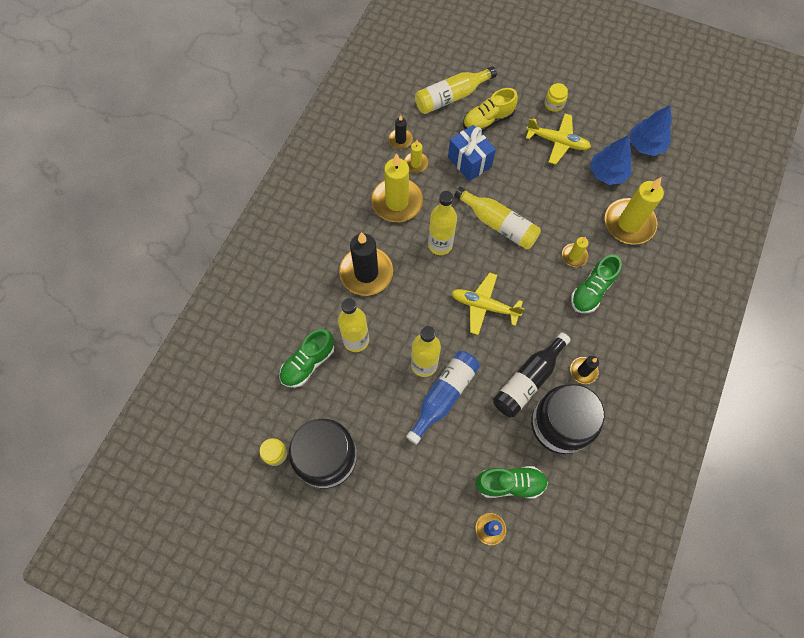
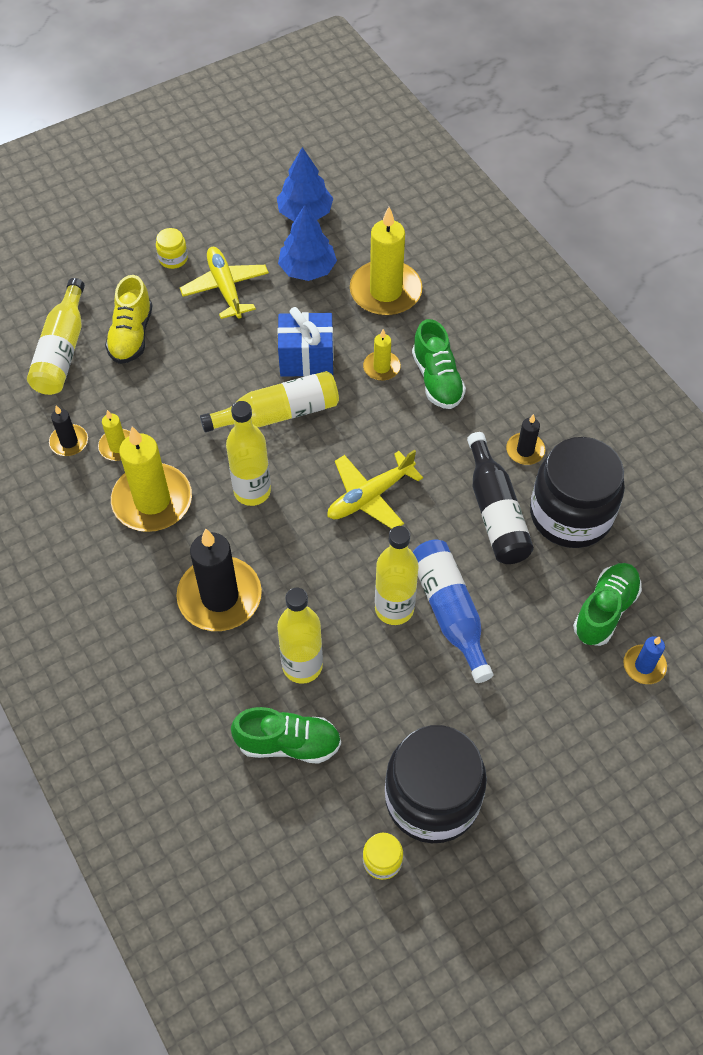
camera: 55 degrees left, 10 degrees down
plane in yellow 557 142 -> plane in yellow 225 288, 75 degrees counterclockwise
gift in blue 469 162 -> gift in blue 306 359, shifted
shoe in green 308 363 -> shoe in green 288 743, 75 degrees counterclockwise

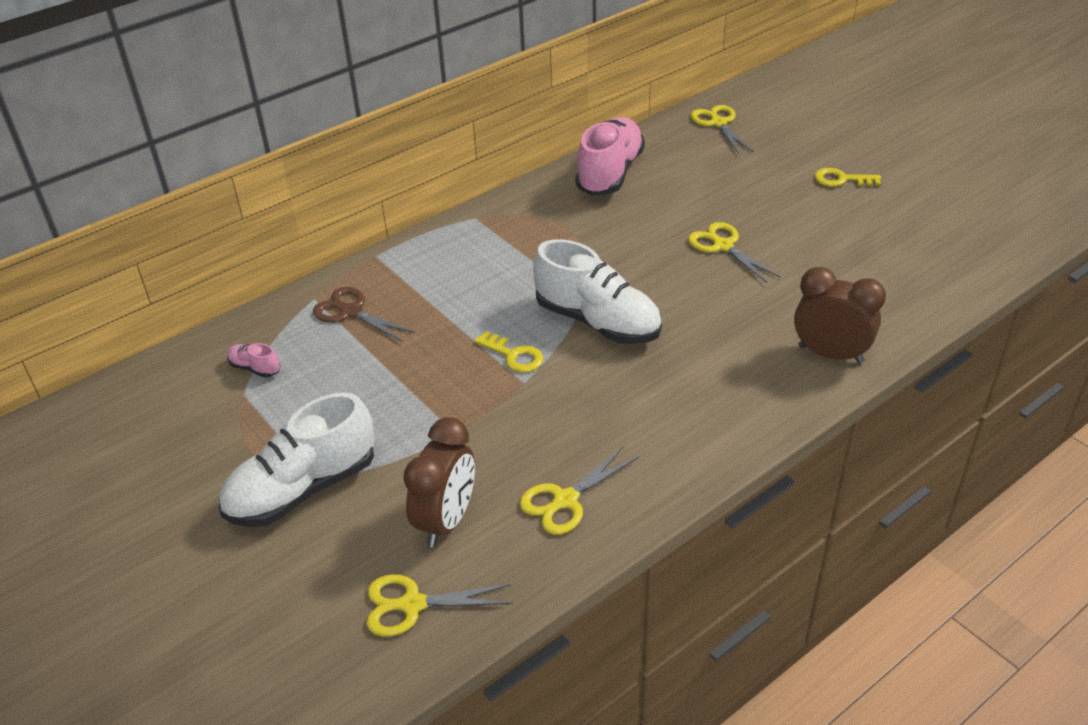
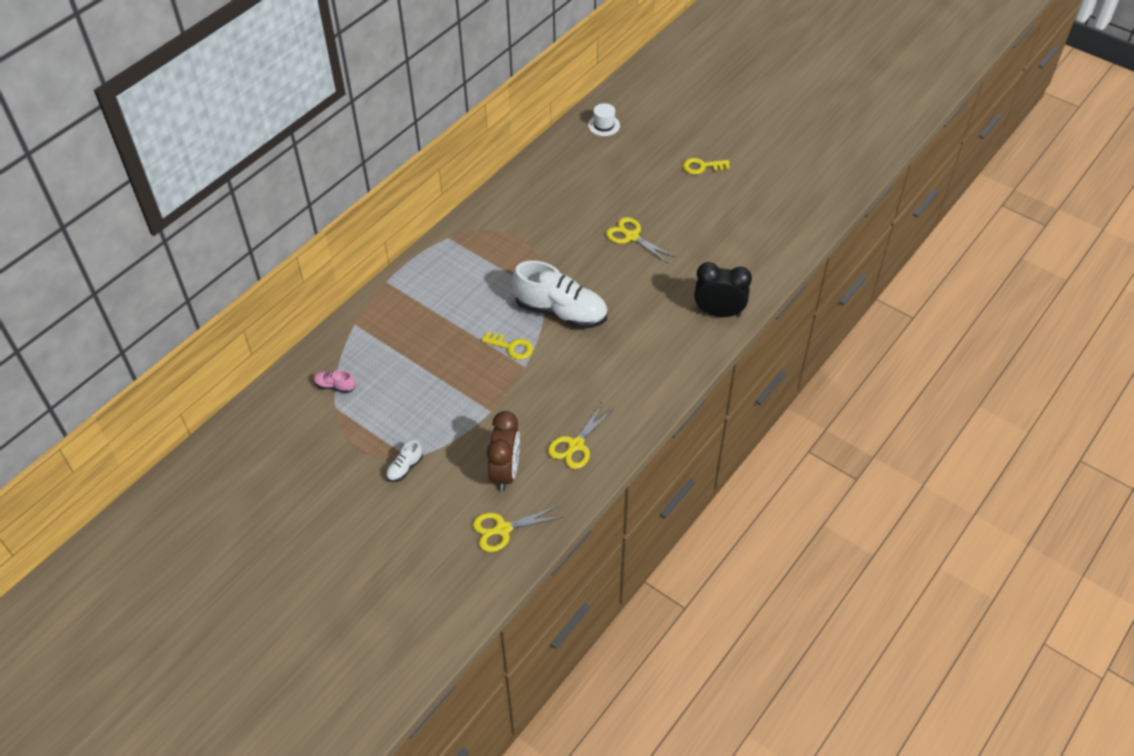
camera: 15 degrees left, 10 degrees up
scissors in yellow 718 123 -> hat in white 604 125
shoe in pink 610 173 -> none
clock in brown 830 354 -> clock in black 719 312
scissors in brown 350 312 -> none
shoe in white 302 489 -> shoe in white 405 468, x0.42

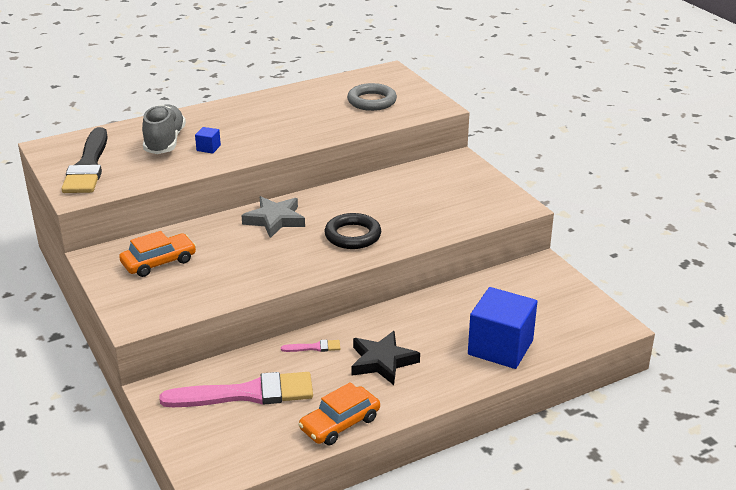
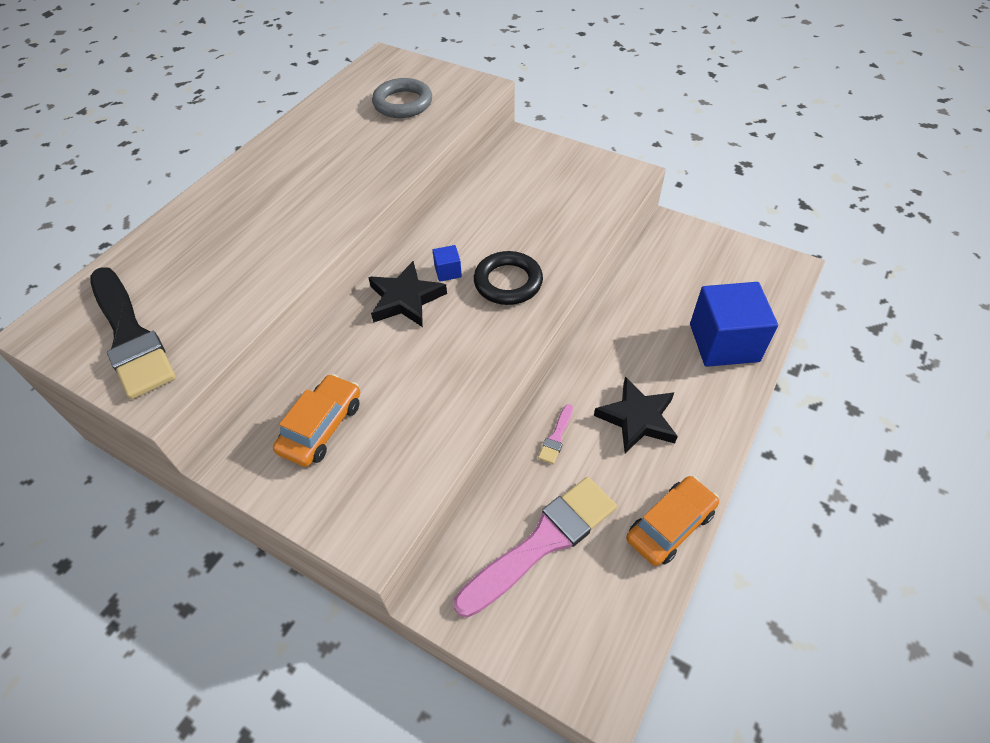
camera: 30 degrees left, 20 degrees up
shoe in grey 165 142 -> none
cube in blue 208 148 -> cube in blue 448 271, shifted
star in grey 275 220 -> star in black 405 299
brush in pink 314 347 -> brush in pink 556 437, 150 degrees clockwise
car in orange 340 423 -> car in orange 670 525, 150 degrees counterclockwise

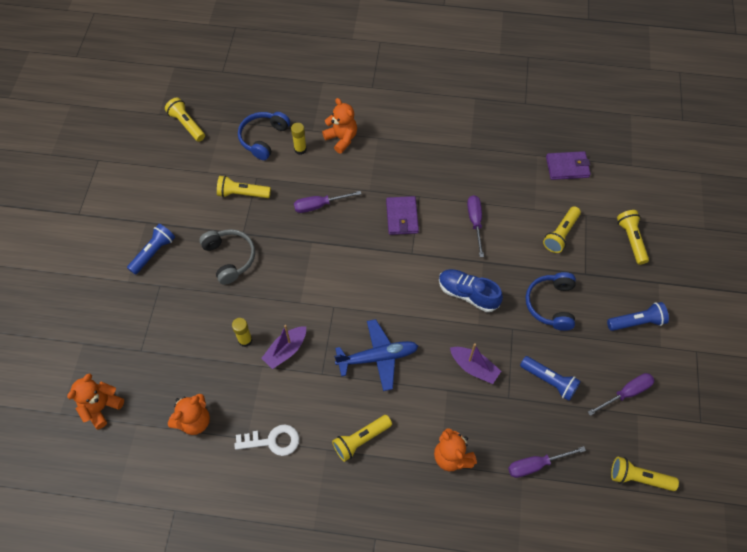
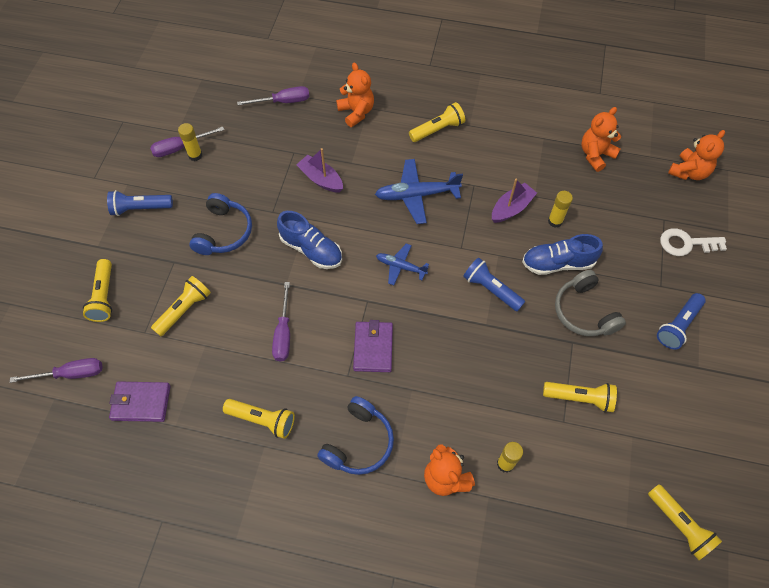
camera: 175 degrees left, 0 degrees up
headphones in blue 263 138 -> headphones in blue 358 442, shifted
screwdriver in purple 319 205 -> screwdriver in purple 71 374, shifted
flashlight in blue 549 381 -> flashlight in blue 491 289, shifted
key in white 273 441 -> key in white 686 243, shifted
flashlight in yellow 638 478 -> flashlight in yellow 262 420, shifted
none -> glue stick in yellow 195 155
none -> shoe in blue 558 263
none -> plane in blue 401 267

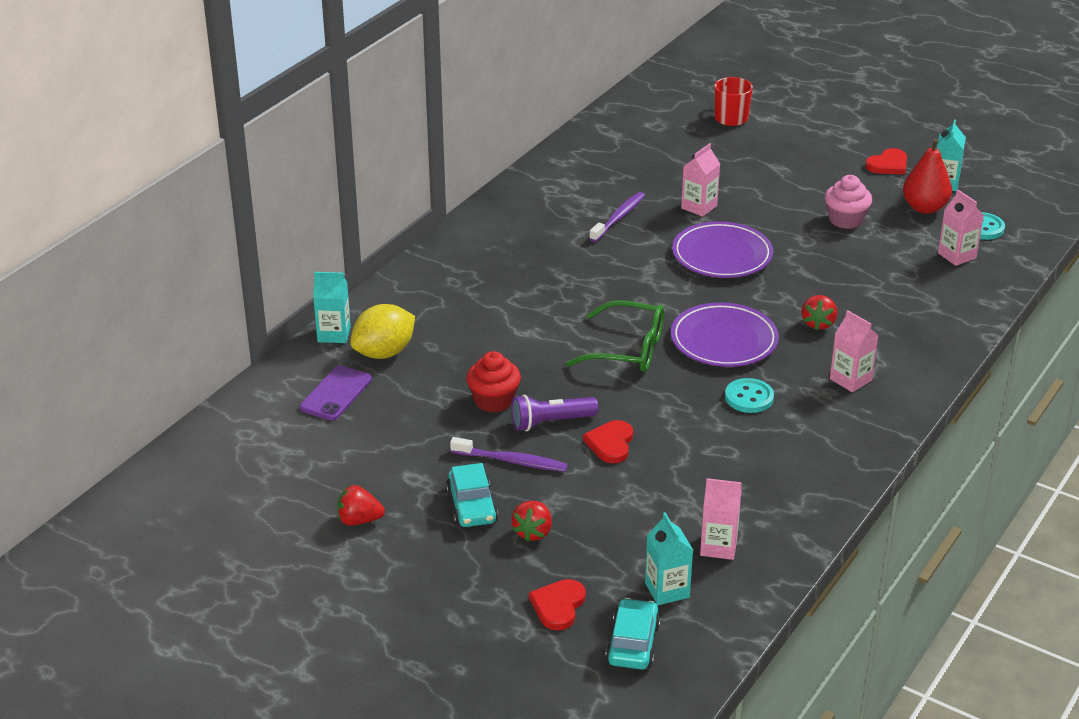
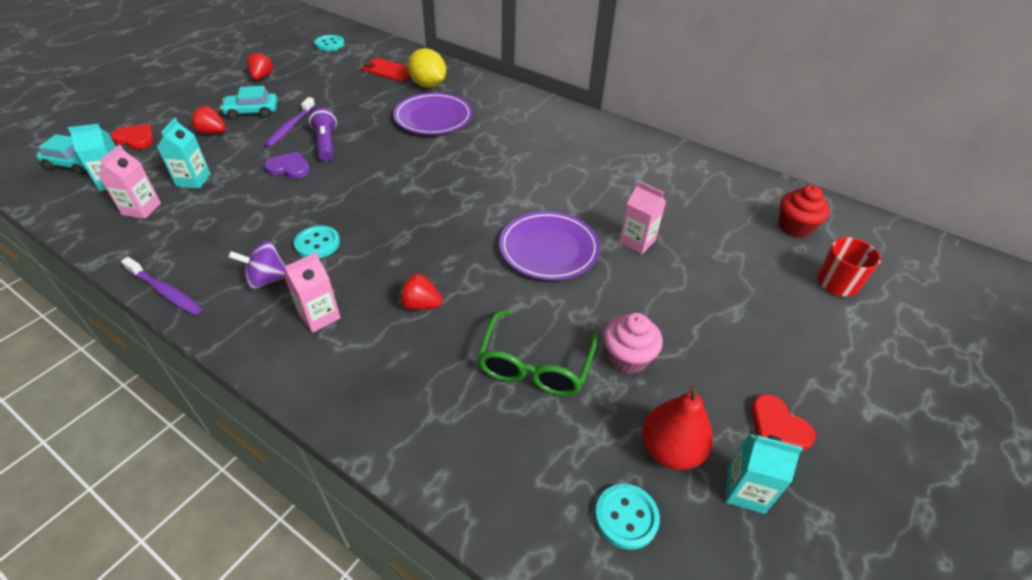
camera: 90 degrees right, 10 degrees up
carton in pink 956 255 -> none
toothbrush in purple 618 217 -> toothbrush in purple 165 291, shifted
carton in turquoise 334 334 -> carton in turquoise 193 180, shifted
glasses in green 628 349 -> glasses in green 535 365, shifted
plate in purple 724 340 -> plate in purple 433 118, shifted
cupcake in red 494 401 -> cupcake in red 795 227, shifted
phone in purple 336 393 -> phone in red 388 70
heart in red 610 443 -> heart in purple 289 168
none -> button in turquoise 329 44
none -> spinning top in purple 266 279

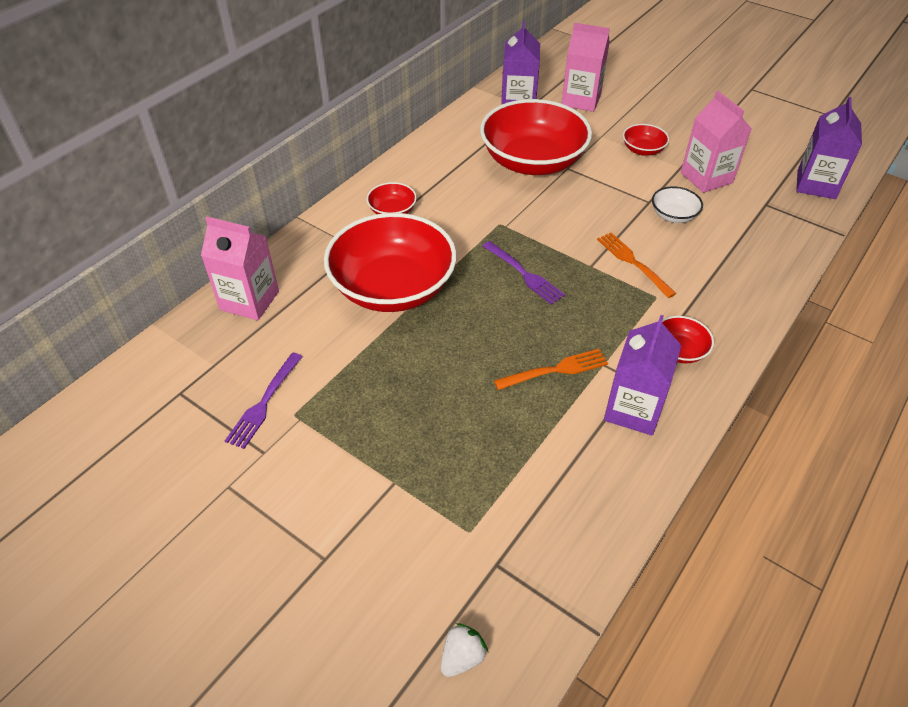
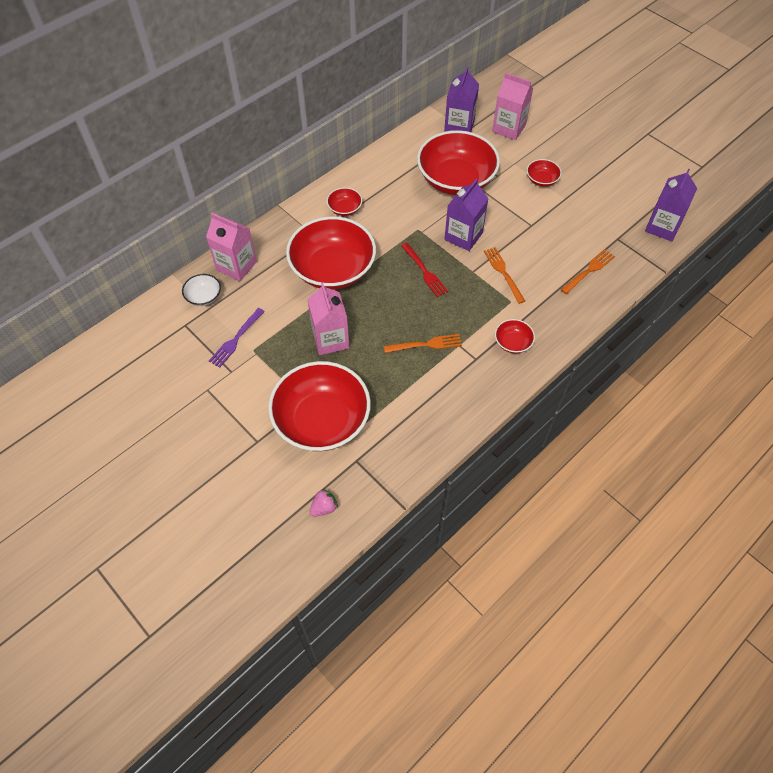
camera: 10 degrees right, 10 degrees up
carton in pink 706 178 -> carton in pink 330 339, shifted
bowl in white 673 215 -> bowl in white 204 297, shifted
fork in purple 524 274 -> fork in red 424 271
carton in purple 633 409 -> carton in purple 463 236, shifted
strawberry in white 462 657 -> strawberry in pink 324 508
none -> fork in orange 589 271
none -> bowl in red 322 420

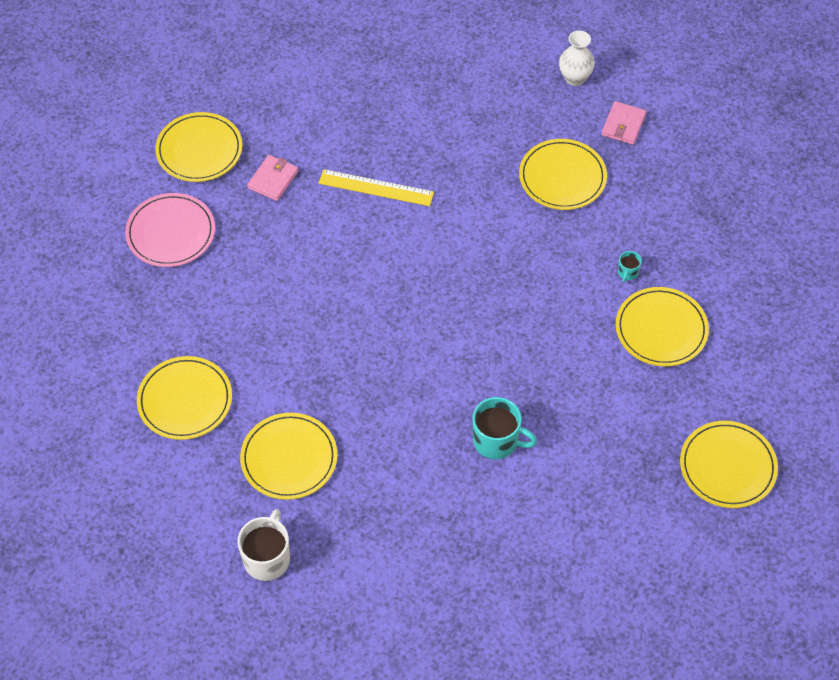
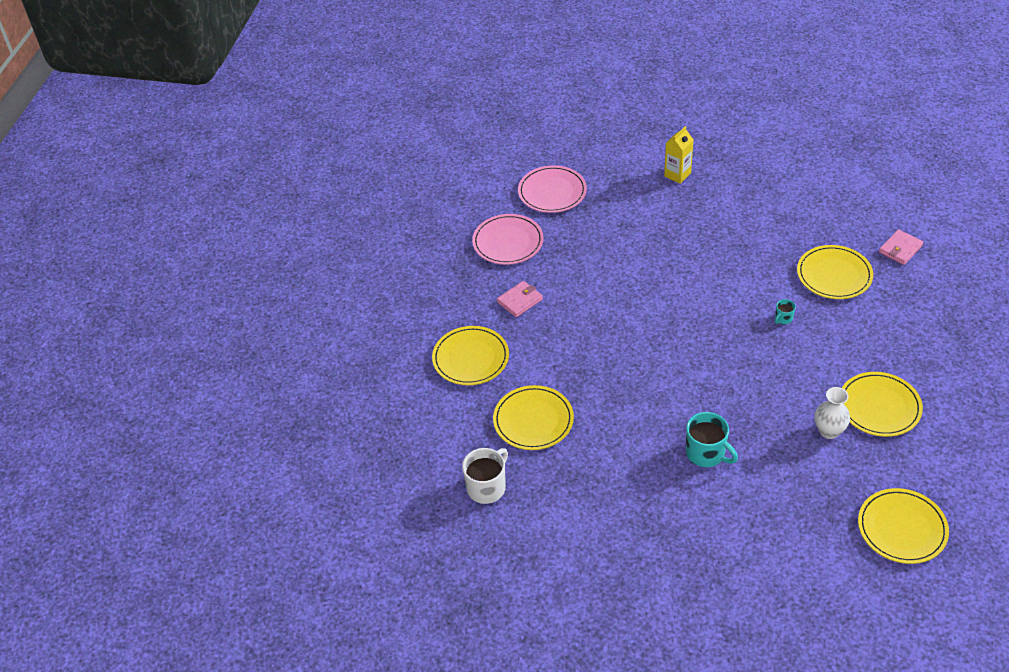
camera: 25 degrees right, 10 degrees down
vase in white 574 78 -> vase in white 829 431, shifted
plate in yellow 199 150 -> plate in pink 552 192
wallet in pink 273 179 -> wallet in pink 520 301, shifted
ruler in yellow 376 188 -> none
mug in turquoise 627 273 -> mug in turquoise 783 318, shifted
none -> carton in yellow 677 175

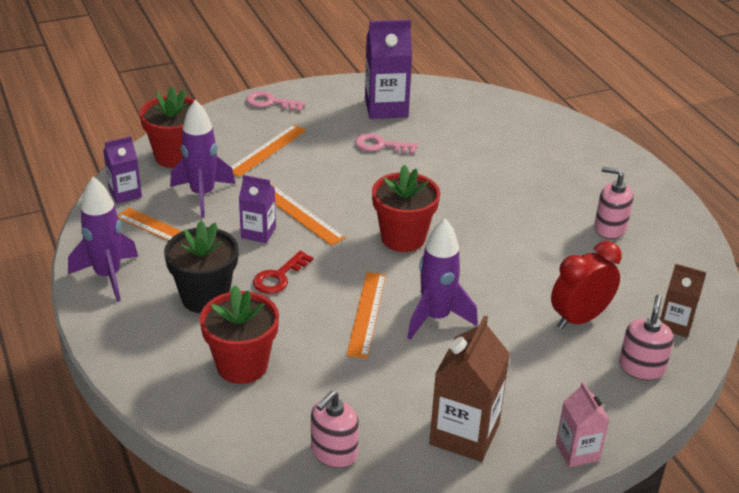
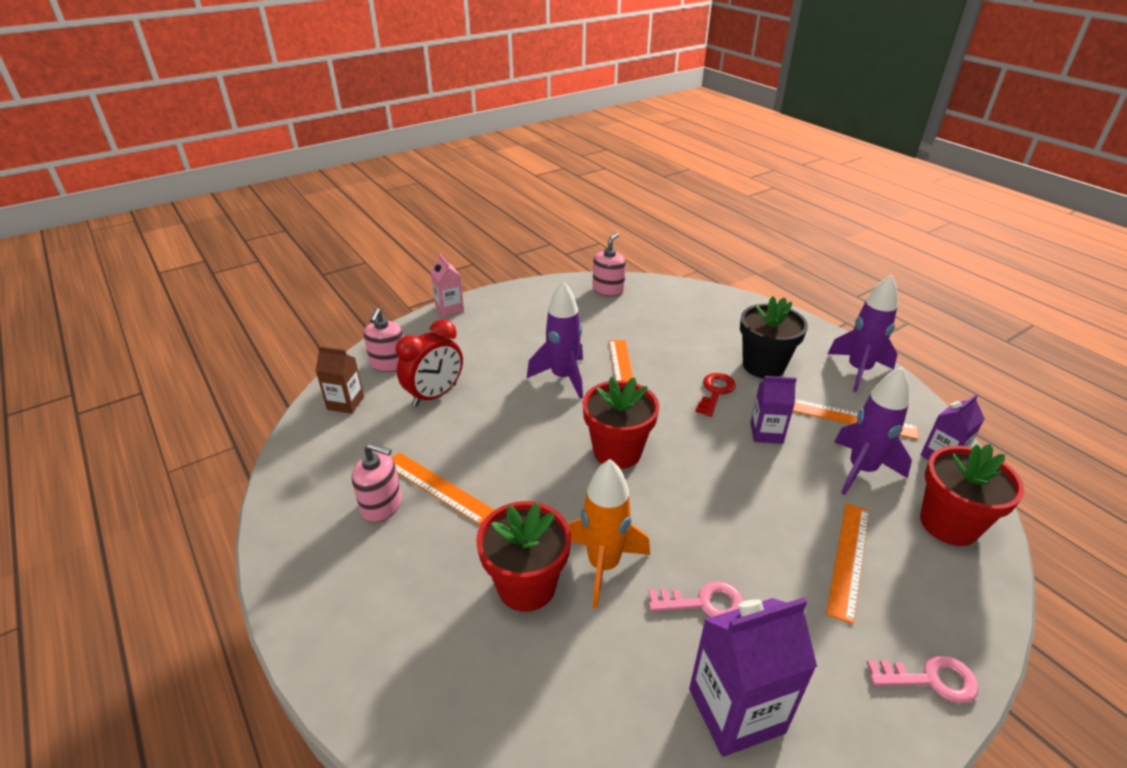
camera: 170 degrees right, 0 degrees up
ruler in orange 301 215 -> ruler in orange 437 487, shifted
flower pot in red 242 365 -> flower pot in red 526 585, shifted
carton in brown 464 434 -> none
none -> rocket in orange 603 565

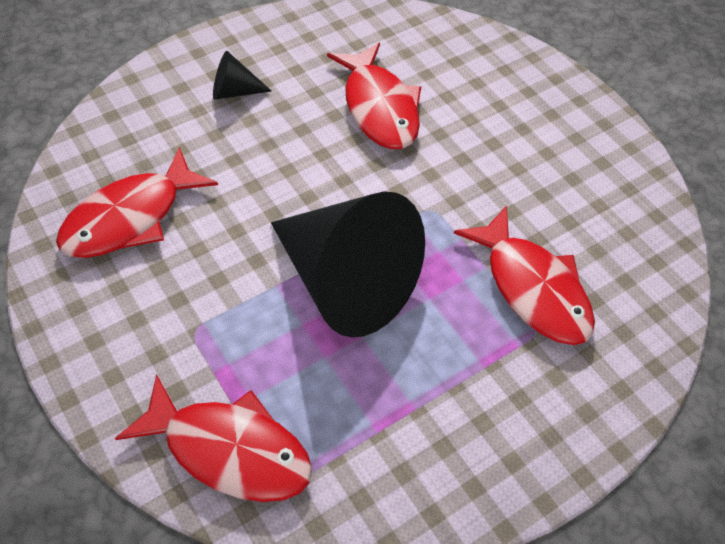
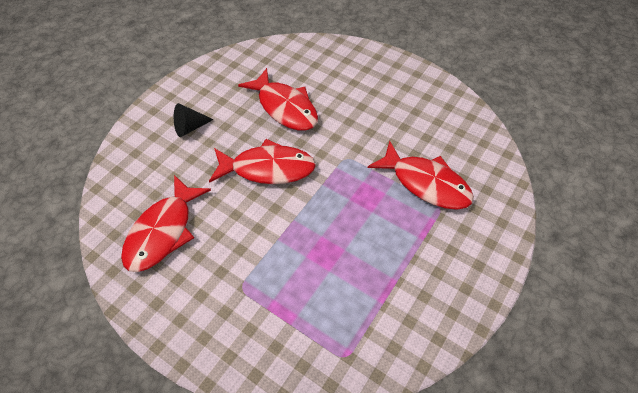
camera: 20 degrees left, 0 degrees up
cone in black 346 281 -> none
fish in red 230 449 -> fish in red 268 168, shifted

